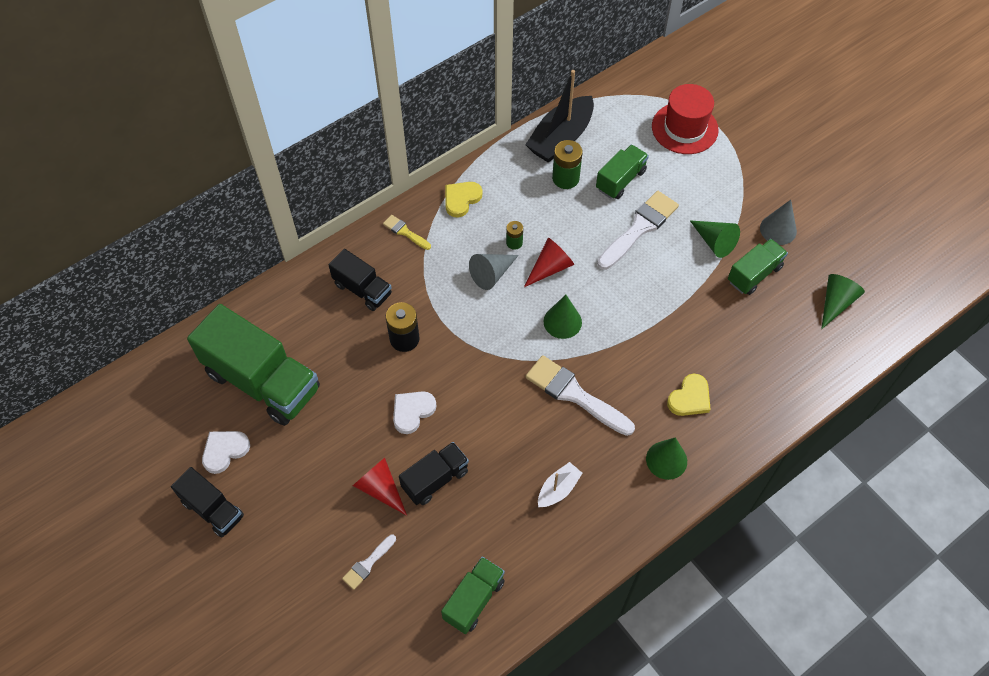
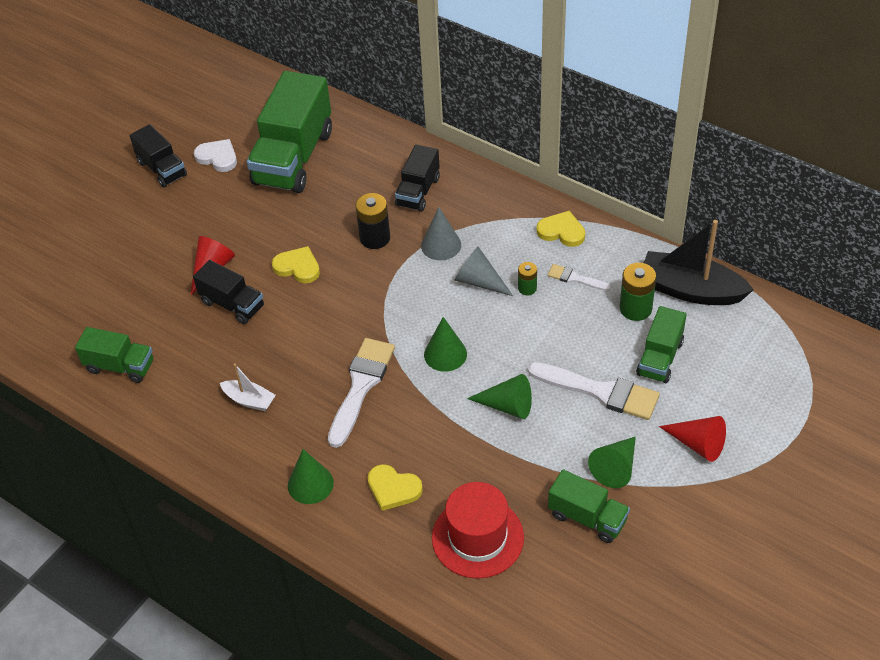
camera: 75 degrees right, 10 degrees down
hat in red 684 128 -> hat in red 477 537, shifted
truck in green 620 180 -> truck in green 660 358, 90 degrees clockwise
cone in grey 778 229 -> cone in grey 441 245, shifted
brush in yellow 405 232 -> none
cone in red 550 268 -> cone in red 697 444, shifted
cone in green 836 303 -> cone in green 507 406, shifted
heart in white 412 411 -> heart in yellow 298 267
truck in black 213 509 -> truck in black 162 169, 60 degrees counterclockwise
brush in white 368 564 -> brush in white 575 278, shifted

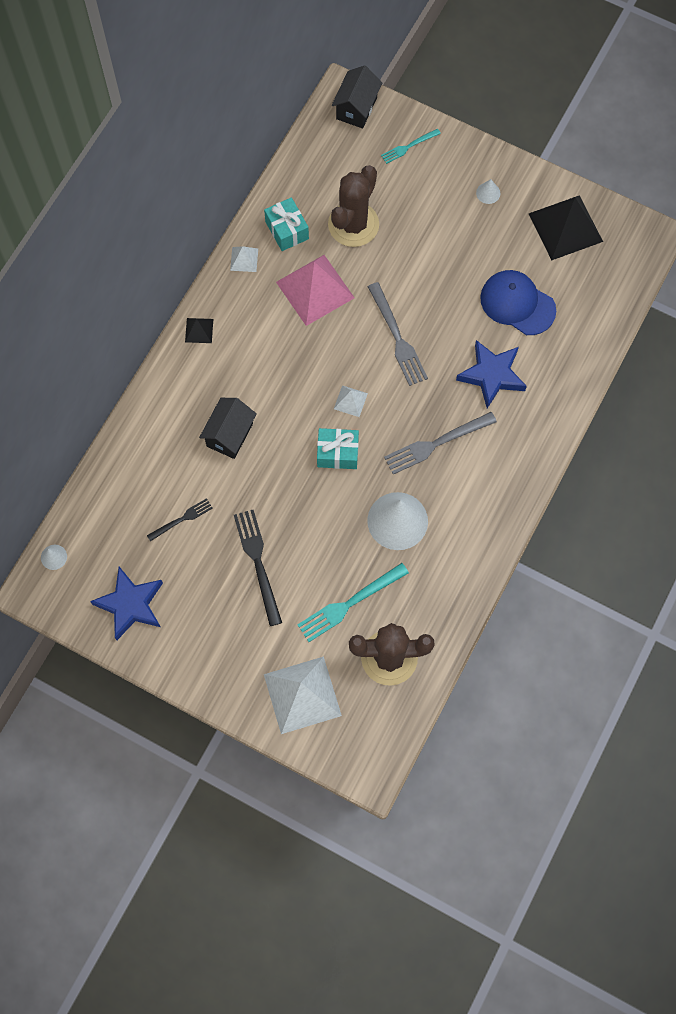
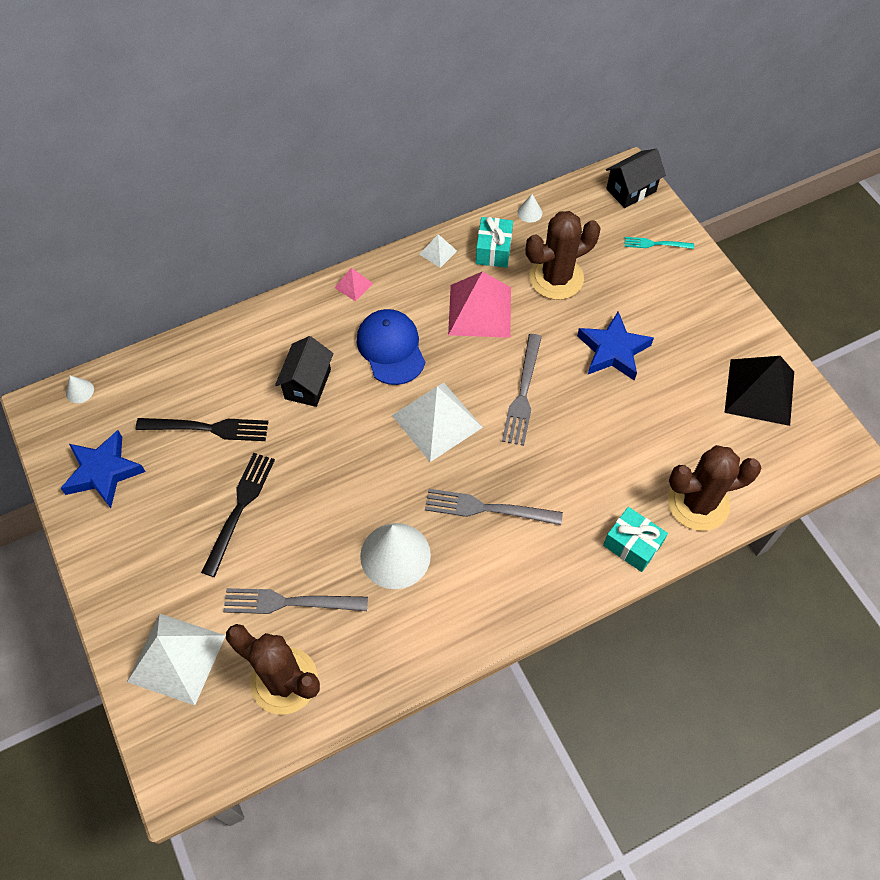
camera: 35 degrees right, 10 degrees down
cone in white 488 193 -> cone in white 529 212, shifted
cap in blue 517 304 -> cap in blue 391 348, shifted
pyramid in black 199 330 -> pyramid in pink 353 285
star in blue 492 375 -> star in blue 613 351, shifted
pyramid in white 350 401 -> pyramid in white 437 421, x2.17
house in black 229 435 -> house in black 308 384, 45 degrees counterclockwise
gift in turquoise 337 453 -> gift in turquoise 632 545, shifted
fork in black 182 519 -> fork in black 208 428, x1.71
fork in turquoise 349 603 -> fork in grey 289 602
none -> cactus in brown 698 503

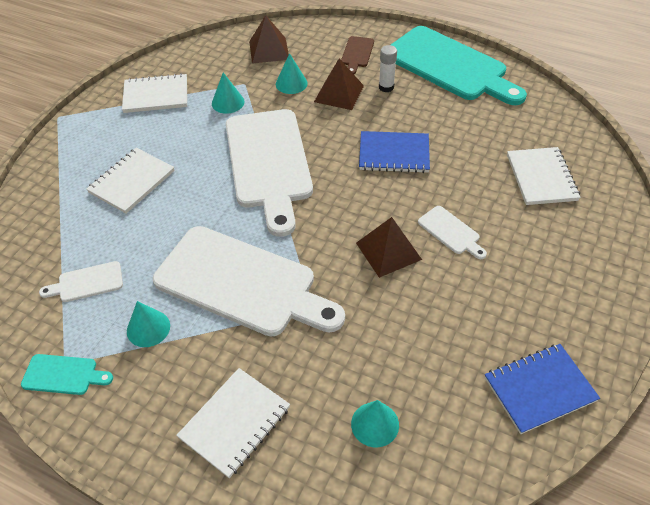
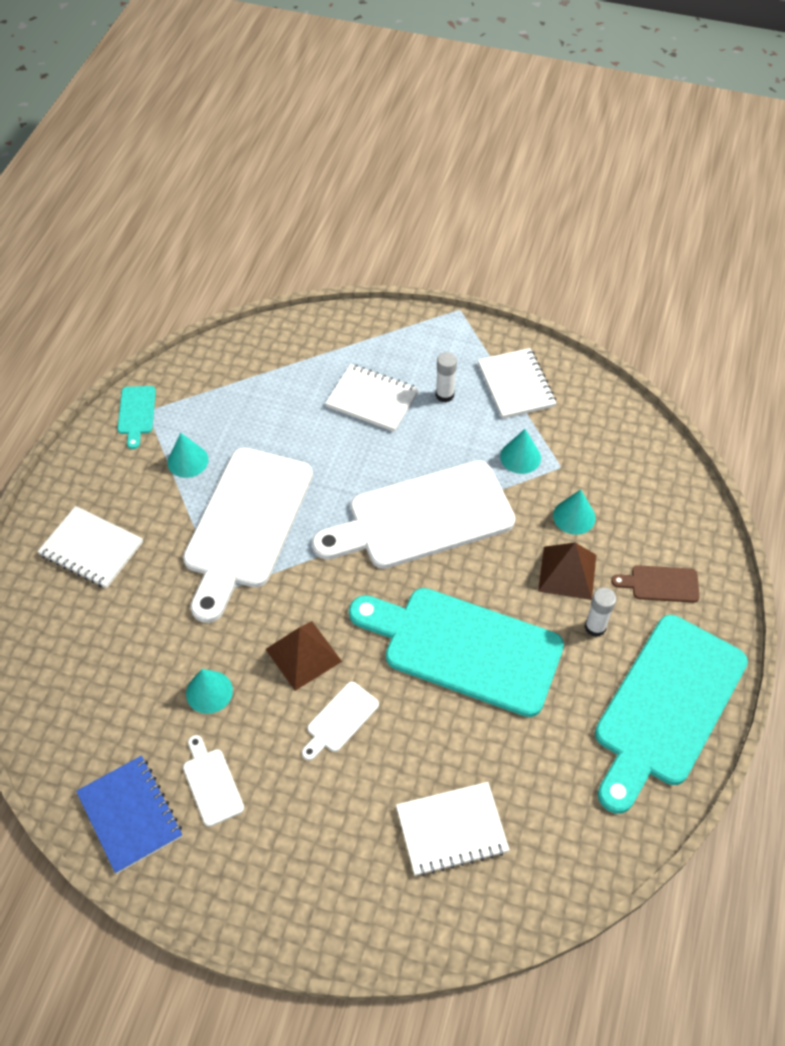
camera: 80 degrees right, 5 degrees up
pyramid in brown 269 50 -> none
notebook in blue 394 154 -> cutting board in turquoise 464 648
cutting board in white 87 283 -> cutting board in white 212 783, shifted
cone in turquoise 375 424 -> cone in turquoise 209 692, shifted
none -> glue stick in white 444 395

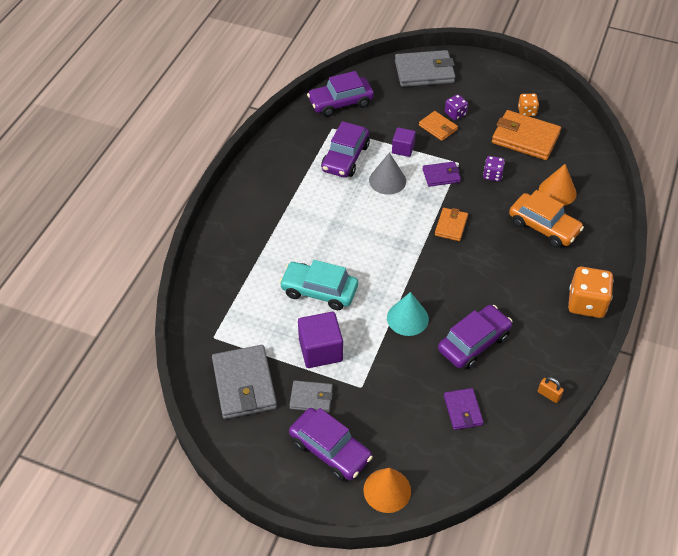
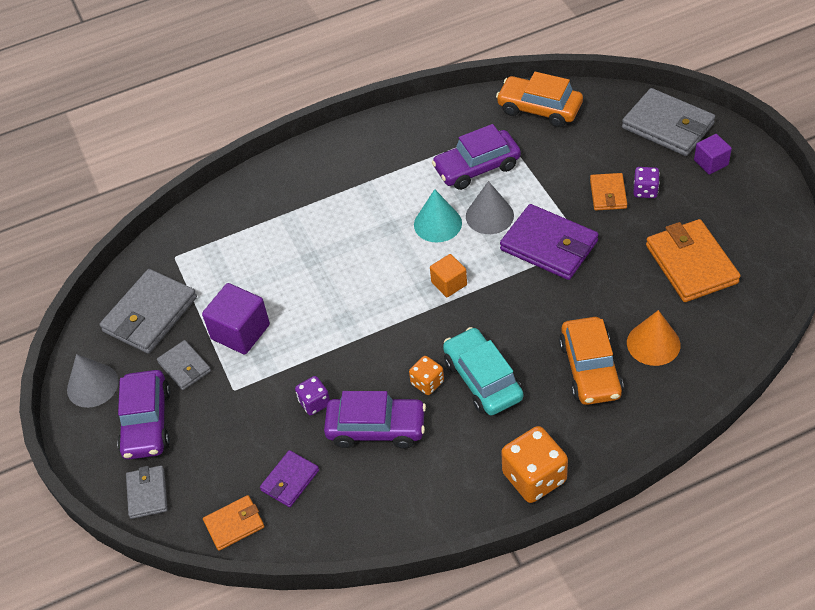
camera: 50 degrees right, 0 degrees up
car in purple 340 102 -> car in orange 539 109
dice in orange 526 111 -> dice in orange 427 383, shifted
cube in purple 403 149 -> cube in purple 711 163, shifted
dice in purple 492 175 -> dice in purple 314 403, shifted
wallet in purple 441 175 -> wallet in purple 549 245, x1.80
wallet in orange 451 226 -> wallet in orange 234 524, shifted
car in turquoise 319 291 -> car in turquoise 482 379, shifted
cone in turquoise 407 318 -> cone in turquoise 437 223, shifted
padlock in orange 548 395 -> none
cone in orange 387 490 -> wallet in grey 147 493
none -> cube in orange 449 284
none -> cone in grey 92 385

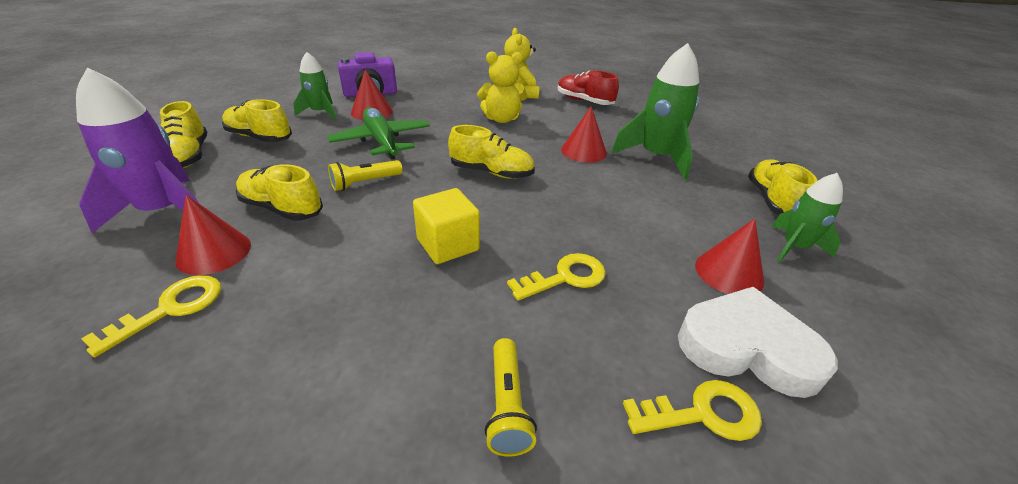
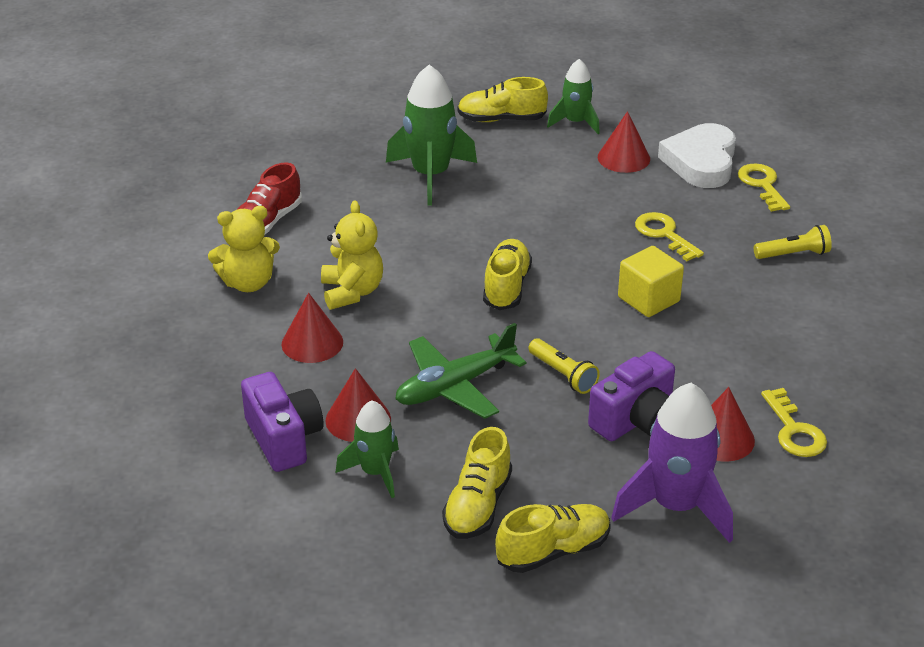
camera: 95 degrees left, 0 degrees up
cone in red 583 151 -> cone in red 312 343, shifted
shoe in yellow 282 208 -> camera in purple 635 420
key in yellow 171 308 -> key in yellow 794 430, 135 degrees counterclockwise

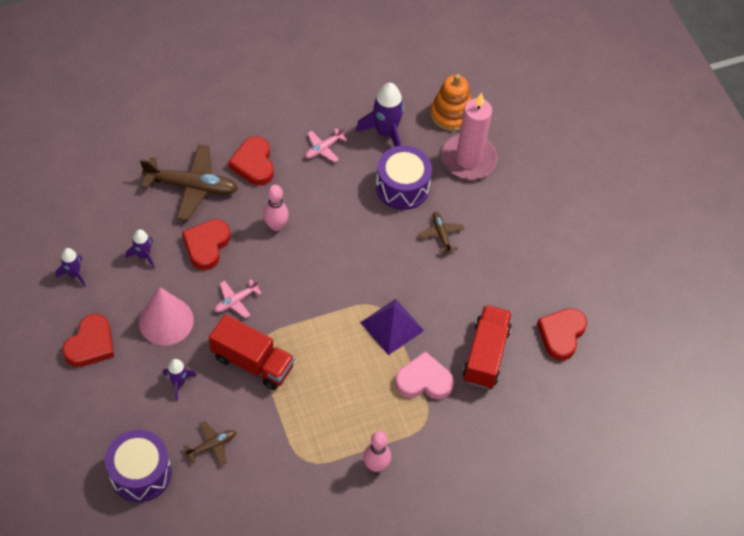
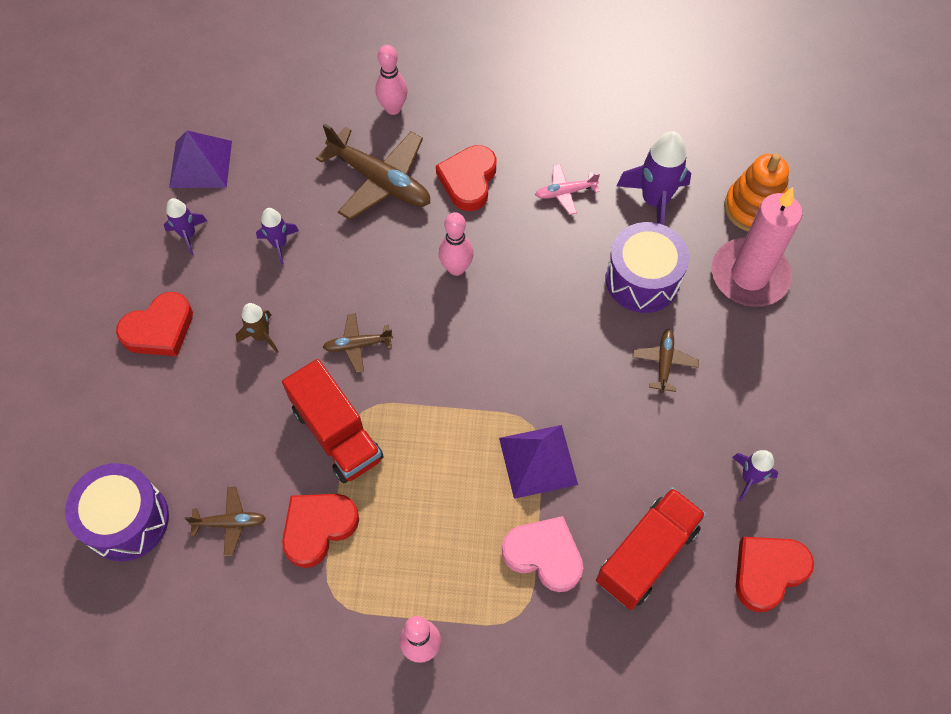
camera: 30 degrees right, 5 degrees up
heart in red 206 245 -> heart in red 318 528, shifted
plane in pink 236 301 -> plane in brown 357 345
cone in pink 166 321 -> rocket in brown 261 336
rocket in purple 178 382 -> rocket in purple 749 478, shifted
none -> bowling pin in pink 393 108
none -> pyramid in purple 200 164

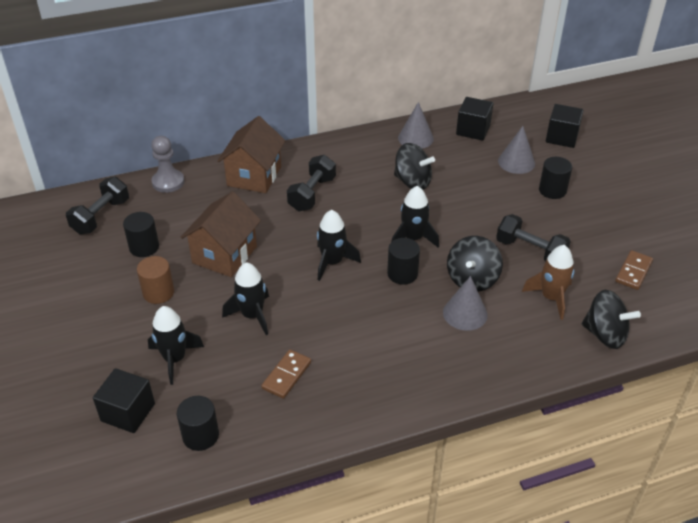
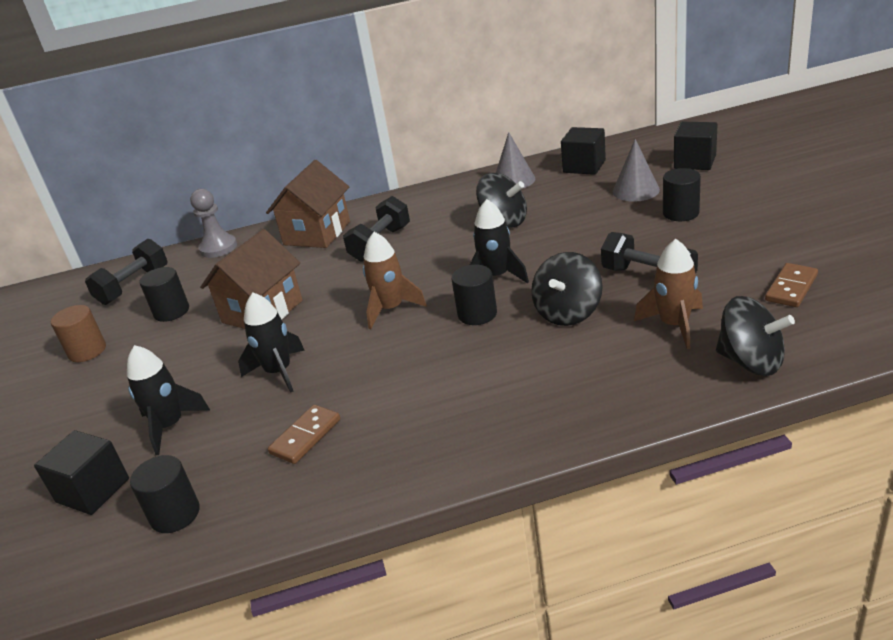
camera: 10 degrees right, 10 degrees down
rocket in black 332 262 -> rocket in brown 391 309
cylinder in brown 158 293 -> cylinder in brown 87 351, shifted
cone in grey 465 313 -> none

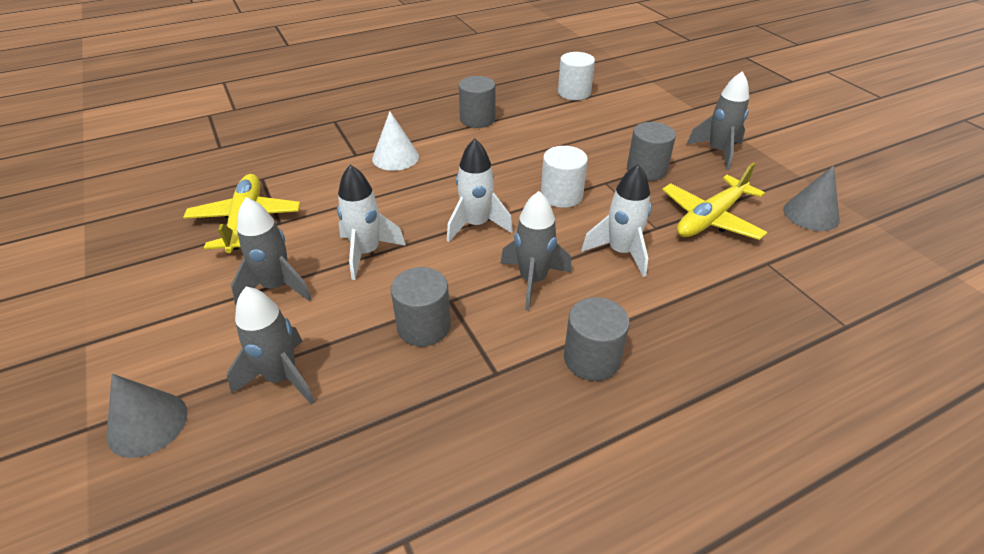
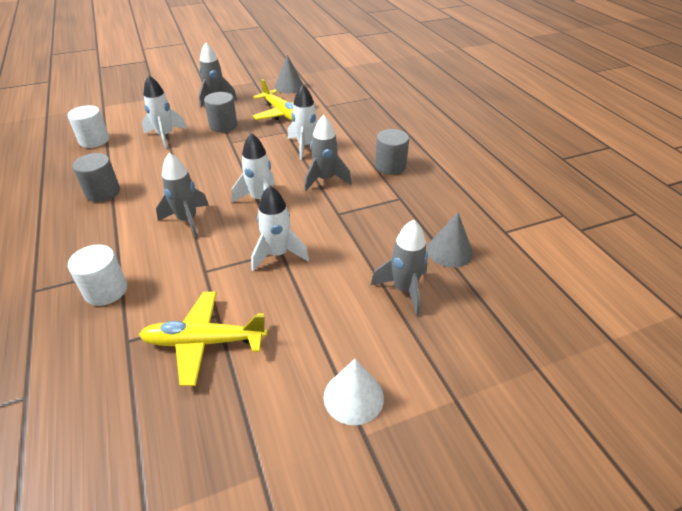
camera: 85 degrees left, 0 degrees up
cone in white 395 157 -> cone in white 353 397, shifted
cylinder in white 561 195 -> cylinder in white 106 290, shifted
rocket in grey 277 287 -> rocket in grey 187 220, shifted
cylinder in grey 424 326 -> none
cone in grey 147 424 -> cone in grey 449 251, shifted
none -> rocket in white 165 136

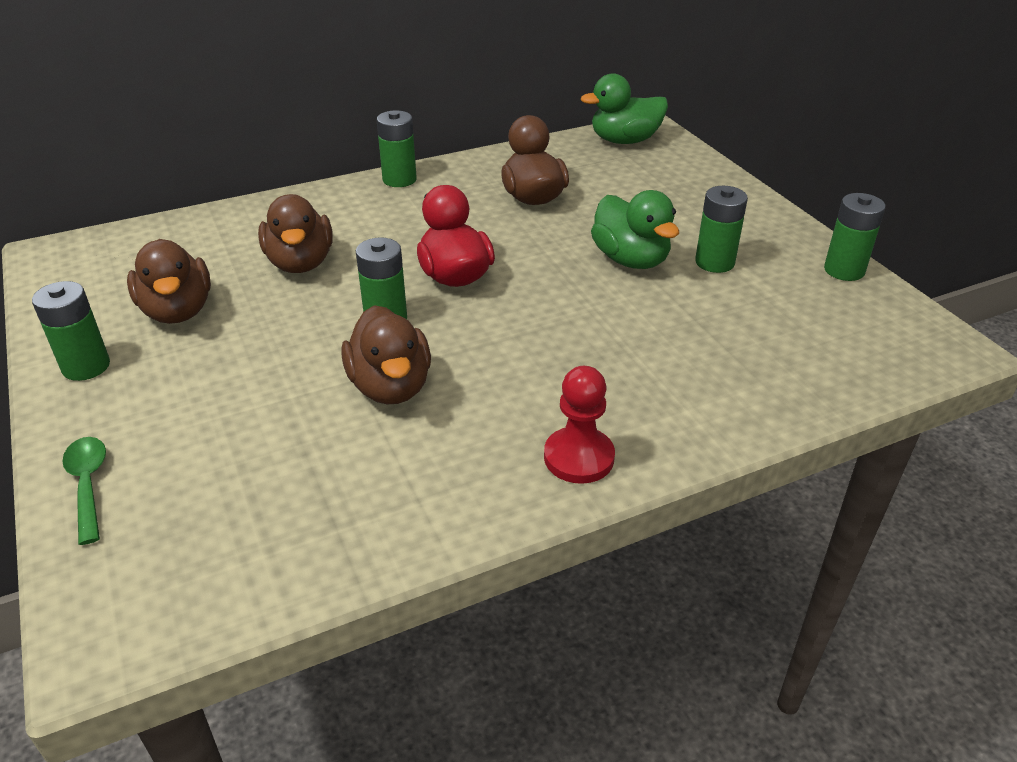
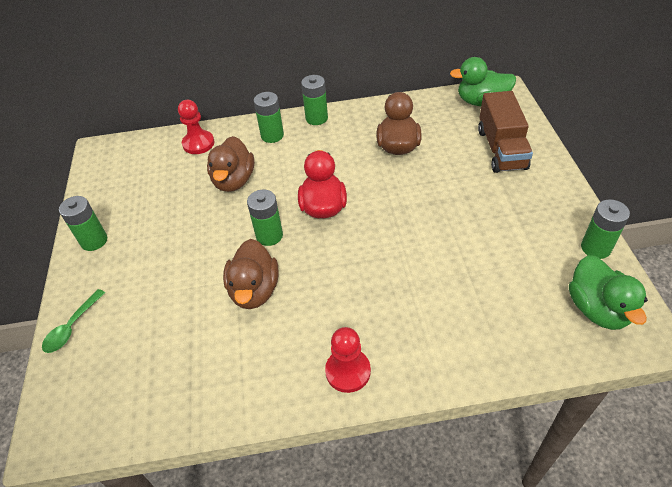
camera: 20 degrees right, 10 degrees up
battery in green 714 262 -> battery in green 272 135, shifted
duck in green 631 260 -> duck in green 597 309, shifted
duck in brown 178 311 -> none
spoon in green 88 485 -> spoon in green 72 327, 150 degrees counterclockwise
none -> truck in brown 501 149
none -> pawn in red 198 143

